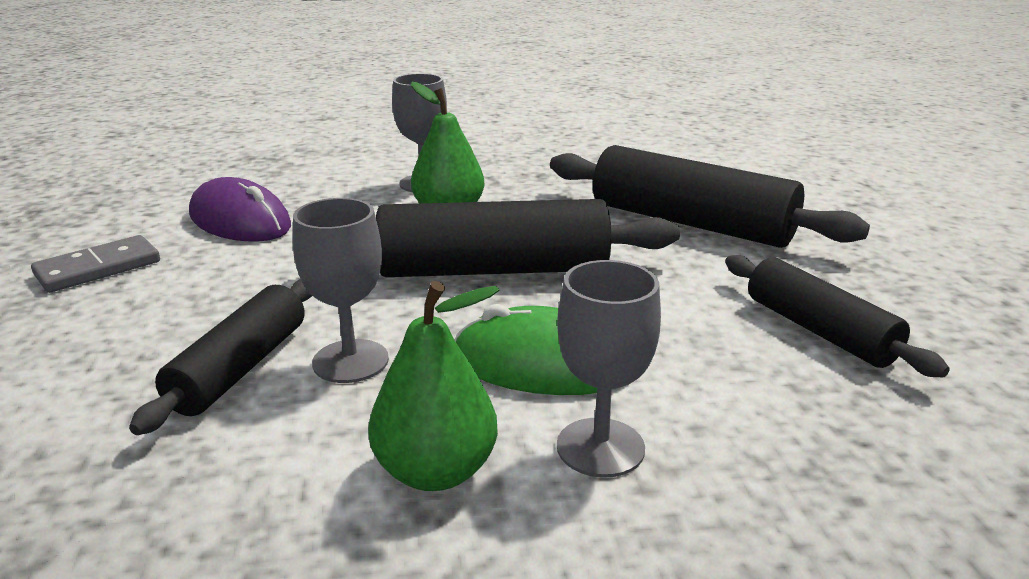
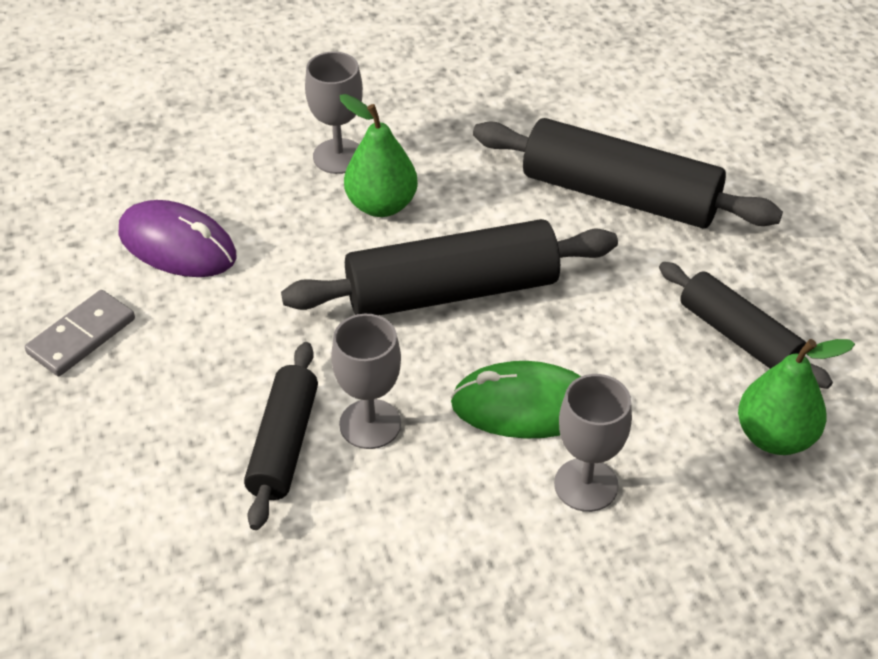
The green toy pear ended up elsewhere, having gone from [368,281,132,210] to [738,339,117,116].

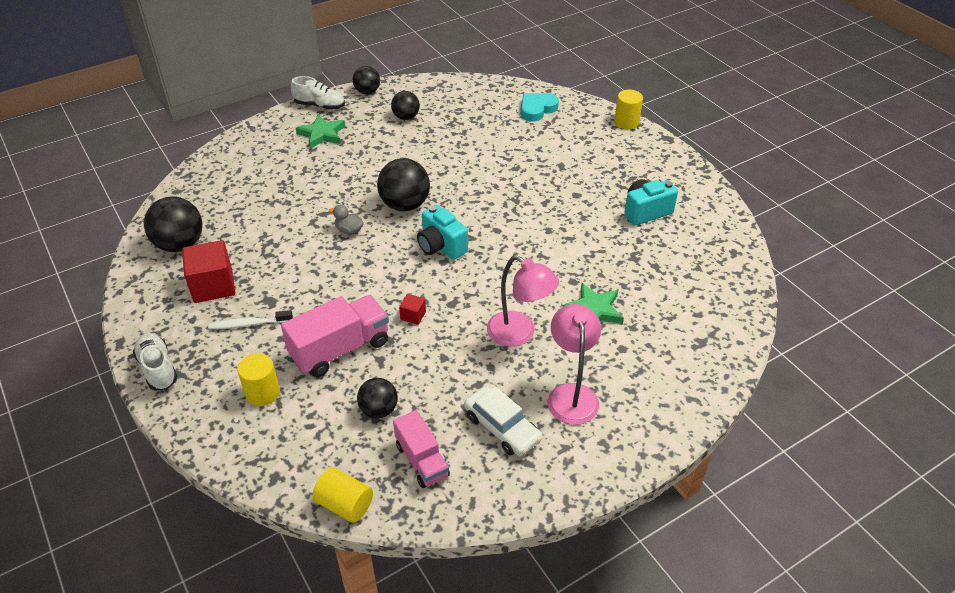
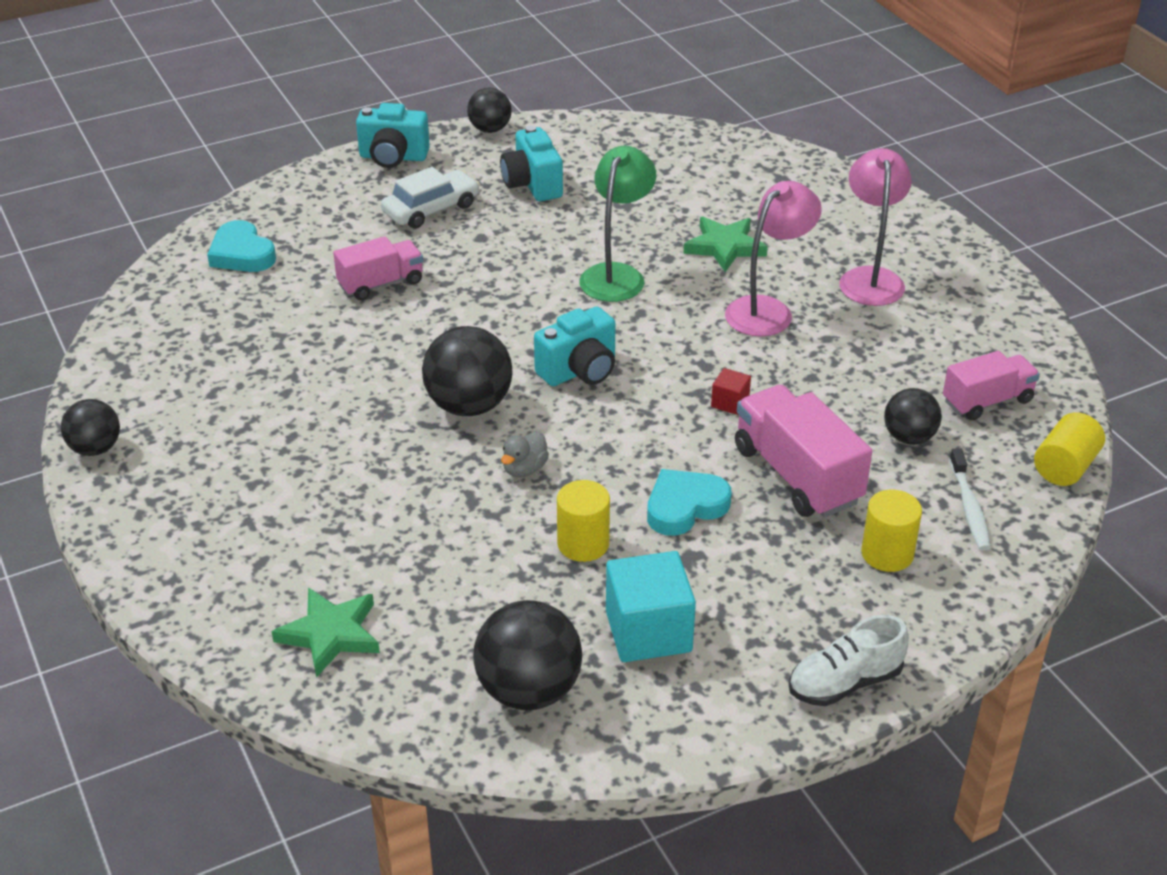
The green star ended up elsewhere, having gone from [296,115,49,34] to [272,588,108,89]. The second view gained the rose-pink truck at [333,236,90,64]. The second view gained the turquoise camera at [356,103,74,65]. The pure white toy car ended up elsewhere, having gone from [464,386,78,70] to [381,167,99,62]. The jet-black ball ended up elsewhere, having gone from [391,91,29,29] to [467,88,45,45]. The golden cylinder shape ended up elsewhere, having gone from [614,90,29,39] to [557,480,53,82]. The second view gained the green lamp at [579,146,77,156]. What was the crimson block at [182,240,53,63] turned into the turquoise block at [606,551,90,111]. The second view gained the turquoise love heart at [647,469,85,67]. The rose-pink lamp at [548,304,53,121] ended up facing another way, 90 degrees clockwise from before. The pure white dental brush ended up elsewhere, having gone from [208,310,85,20] to [949,448,42,102]. The second view lost the pure white shoe at [291,76,54,34].

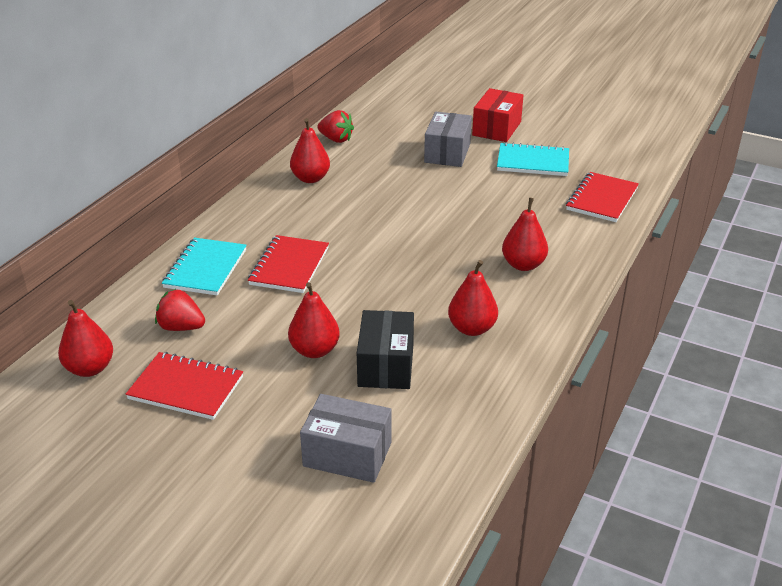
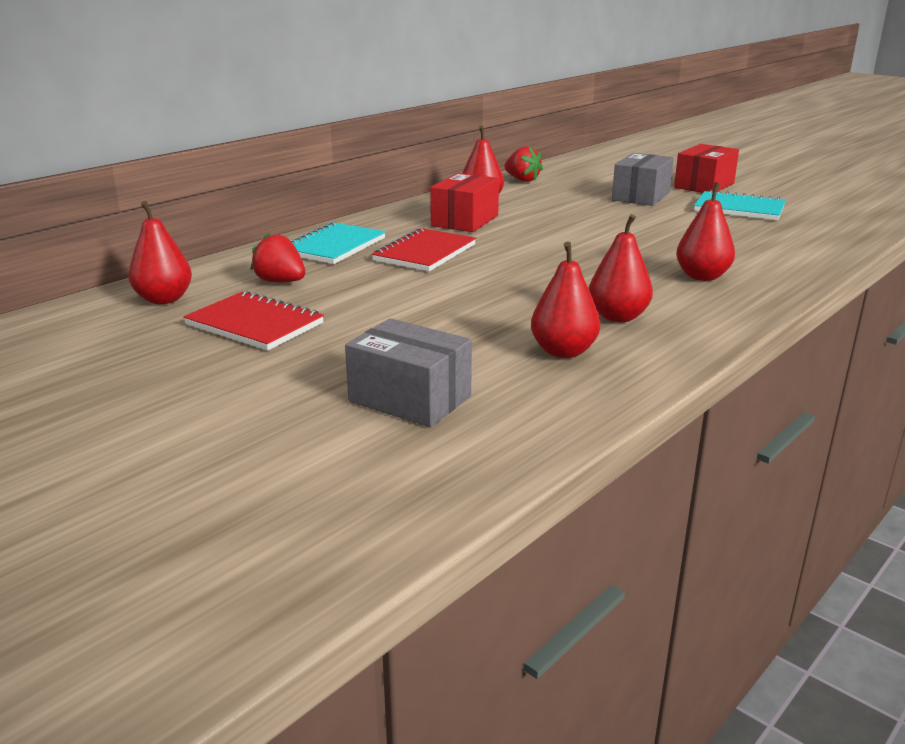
The second view gained the crimson parcel at [430,173,69,59]. The crimson toy pear ended up elsewhere, having gone from [288,282,52,76] to [531,242,69,116]. The second view lost the jet-black parcel at [357,310,57,79]. The second view lost the crimson exercise book at [566,172,73,50].

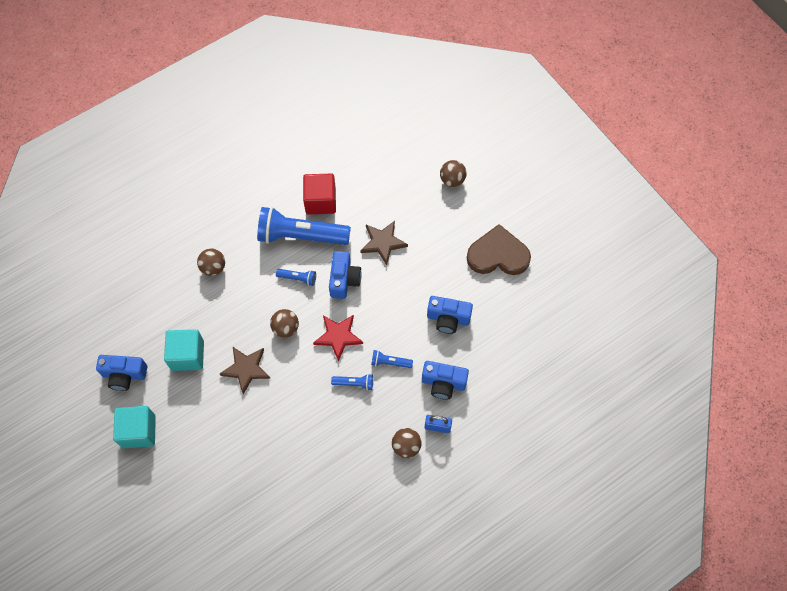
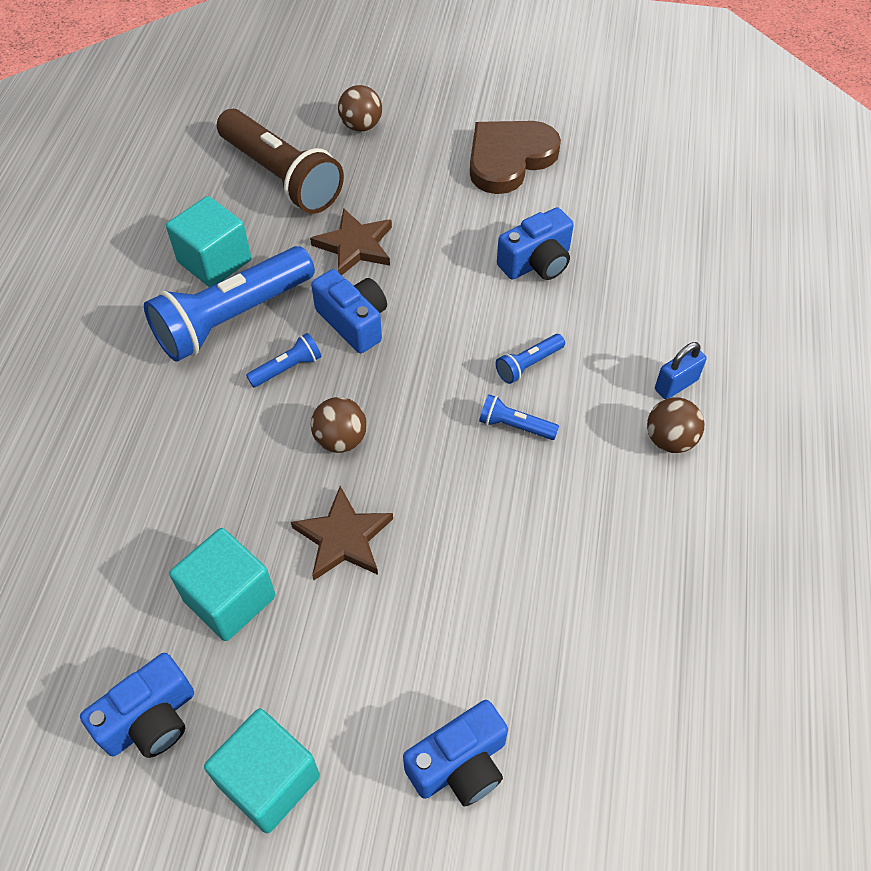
What was the crimson block at [303,173,33,42] turned into the turquoise block at [166,196,85,91]. The second view gained the brown pocket torch at [217,109,127,105]. The blue camera ended up elsewhere, having gone from [422,361,47,38] to [403,700,105,106]. The blue pocket torch at [331,374,42,17] ended up facing another way, 120 degrees counterclockwise from before. The second view lost the brown ball at [197,248,28,28]. The second view lost the crimson star at [313,315,50,46].

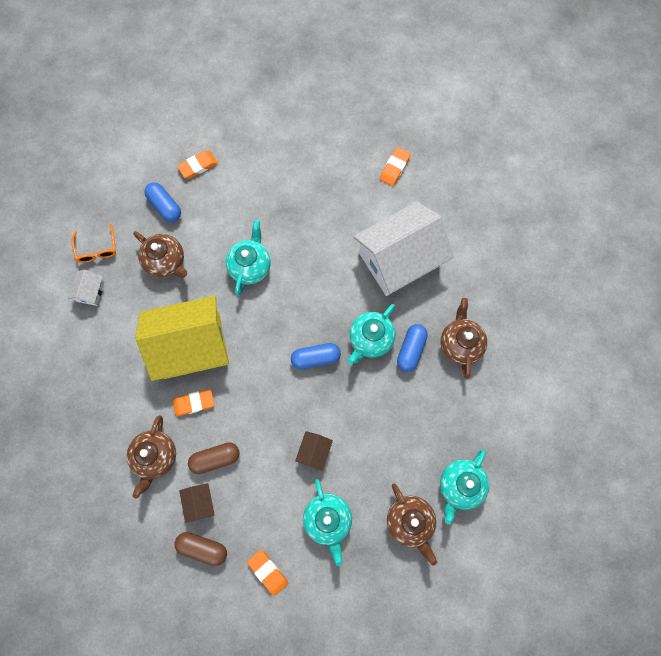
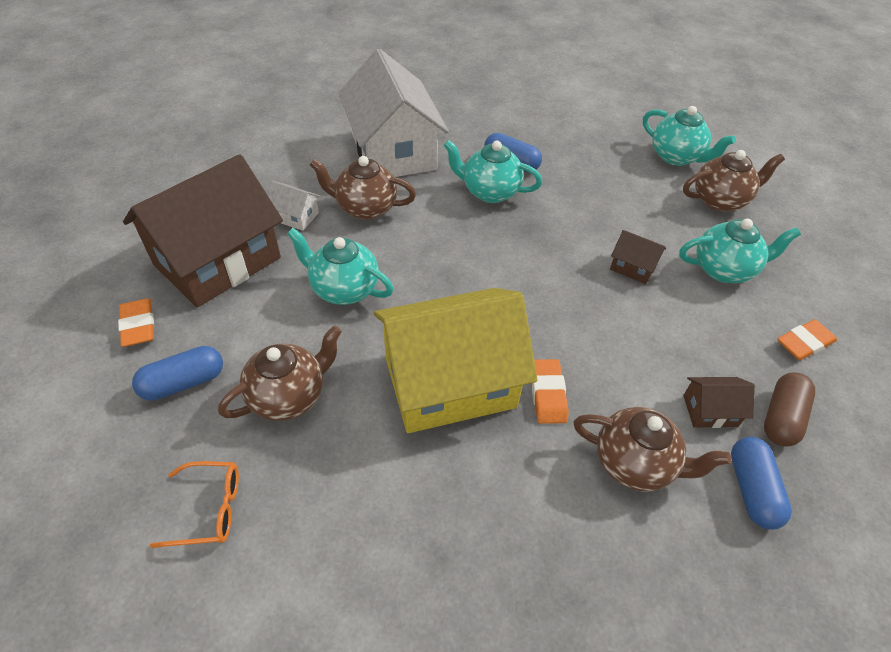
The second view gained the brown house at [123,154,160,154]. The pure white house ended up elsewhere, having gone from [68,270,36,36] to [267,181,53,50]. The brown china teapot ended up elsewhere, having gone from [441,298,46,81] to [309,156,107,64]. The golden house at [135,295,94,86] ended up facing another way, 75 degrees clockwise from before. The turquoise china teapot at [348,304,47,61] ended up facing another way, 150 degrees clockwise from before. The blue capsule ended up elsewhere, having gone from [291,343,50,26] to [731,437,61,93]. The second view lost the brown capsule at [188,443,52,31]. The second view lost the bright orange pencil eraser at [380,147,31,39].

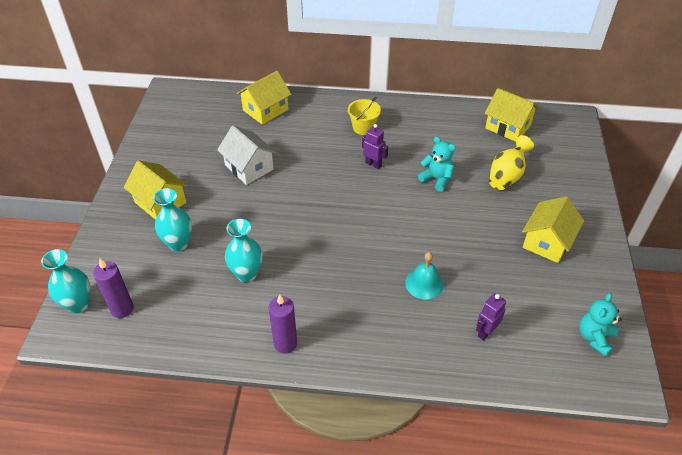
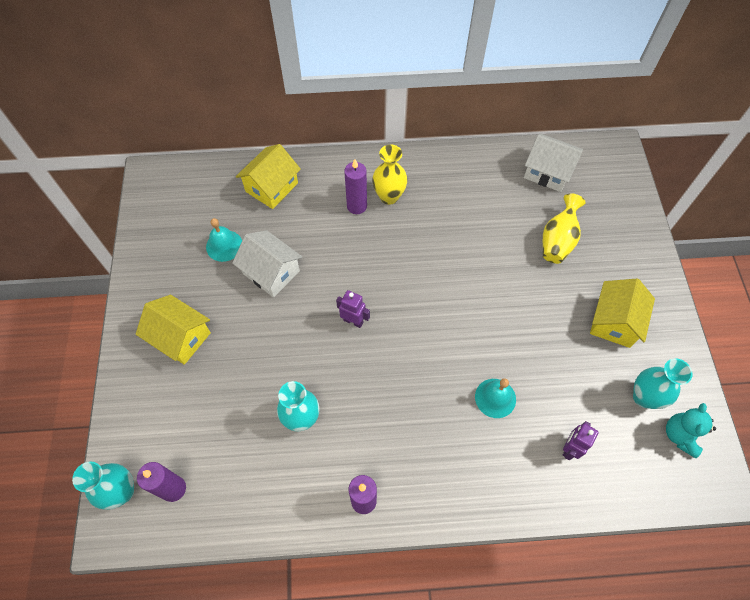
The second view gained the turquoise bell at [206,218,36,44]. The violet toy robot ended up elsewhere, having gone from [362,124,26,45] to [336,290,34,38]. The second view gained the violet candle at [344,159,23,55]. Where the golden bucket stood at [348,97,33,38], the golden vase came to stand at [372,145,35,60]. What was the golden house at [485,88,54,54] turned into the pure white house at [524,134,59,58]. The turquoise vase ended up elsewhere, having gone from [153,188,39,63] to [633,358,60,51]. The second view lost the turquoise teddy bear at [418,137,38,55].

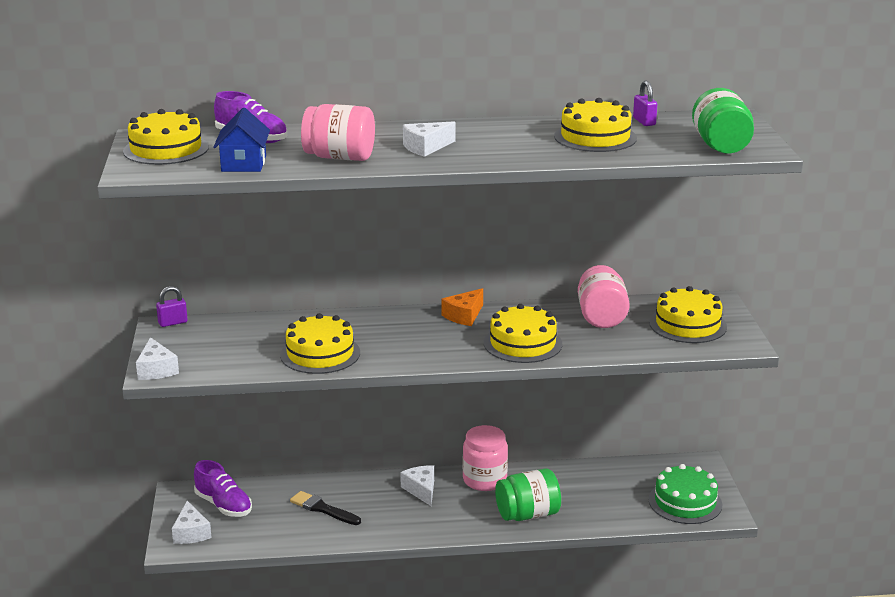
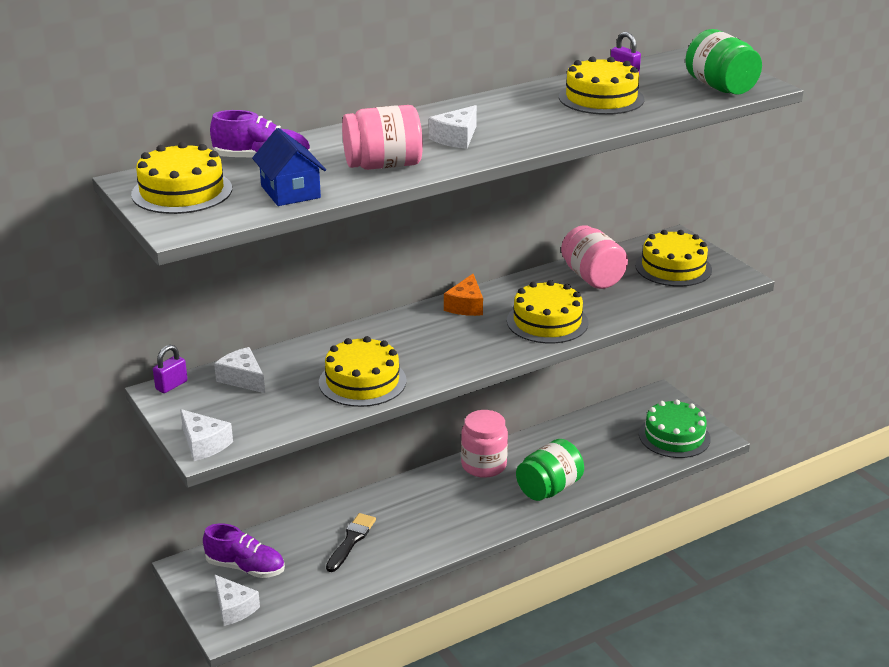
The pure white piece of cheese ended up elsewhere, having gone from [400,465,34,41] to [214,347,51,46]. The jet-black paint brush at [290,491,71,34] ended up facing another way, 105 degrees clockwise from before.

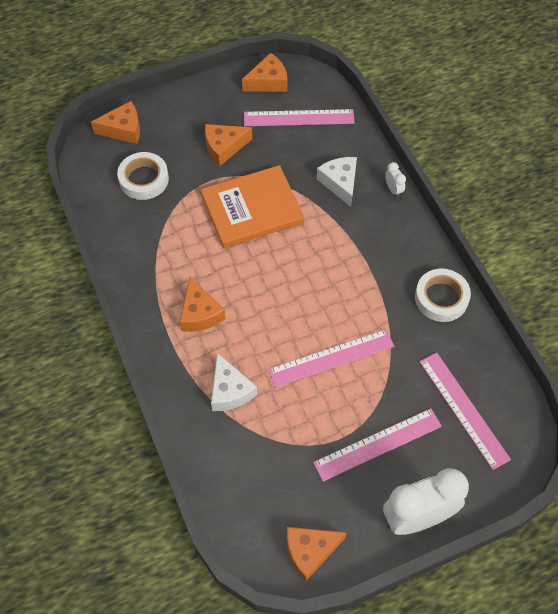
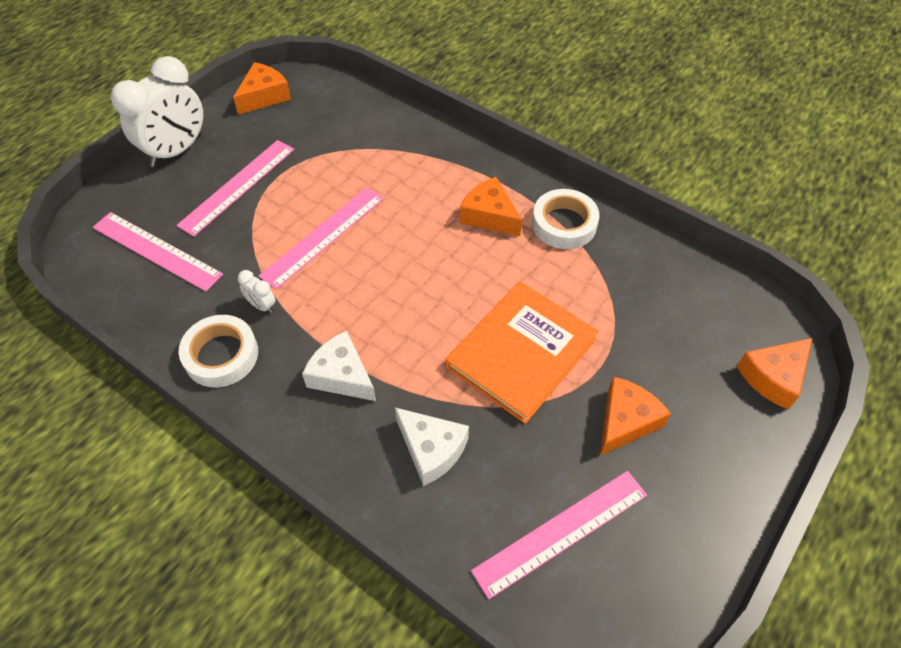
The pure white bedside clock ended up elsewhere, having gone from [385,162,21,36] to [238,270,38,43]. The pure white piece of cheese ended up elsewhere, having gone from [211,353,46,58] to [302,331,74,70]. The pure white sticky tape ended up elsewhere, having gone from [117,152,52,48] to [532,189,68,60]. The second view lost the bright orange piece of cheese at [242,53,46,39].

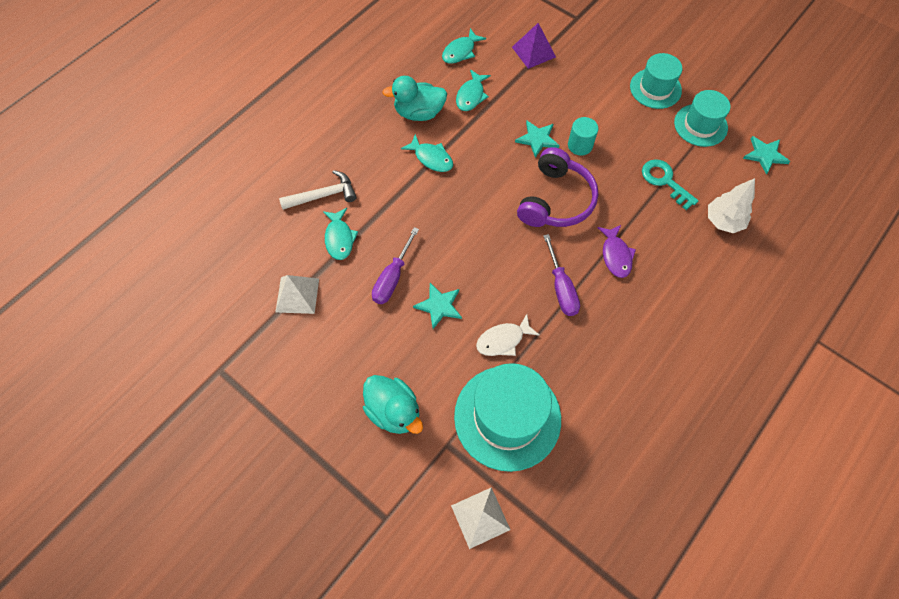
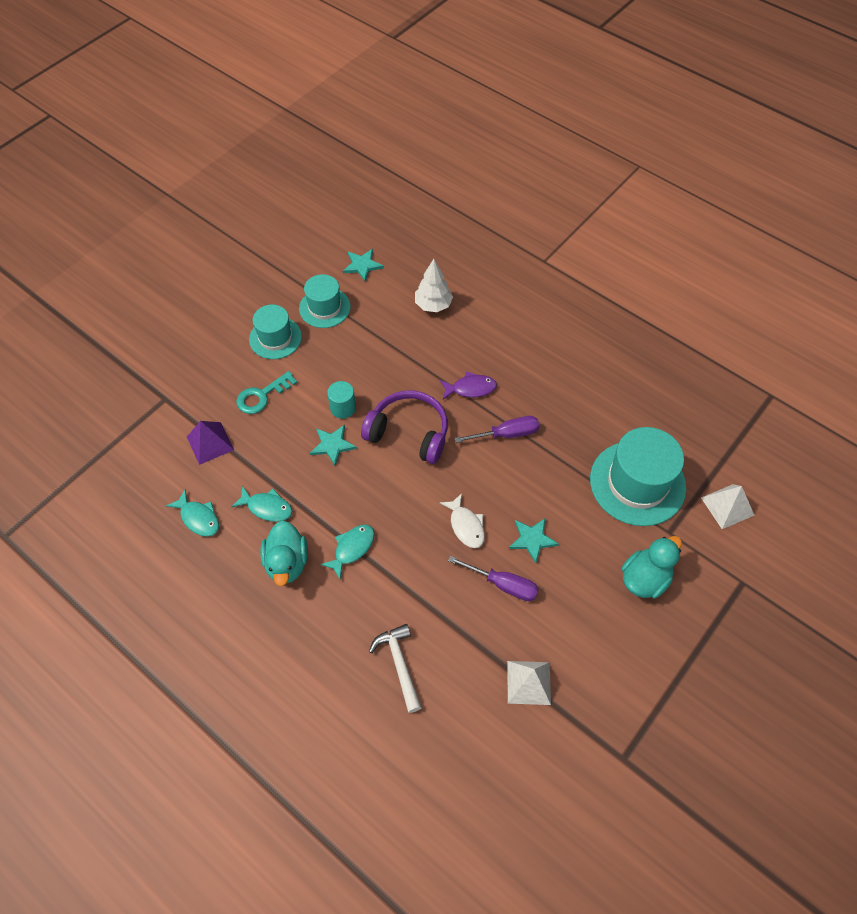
The turquoise key ended up elsewhere, having gone from [642,159,56,51] to [236,371,61,43]. The pure white fish ended up elsewhere, having gone from [476,314,64,42] to [440,493,45,55]. The second view lost the turquoise fish at [323,208,35,52].

